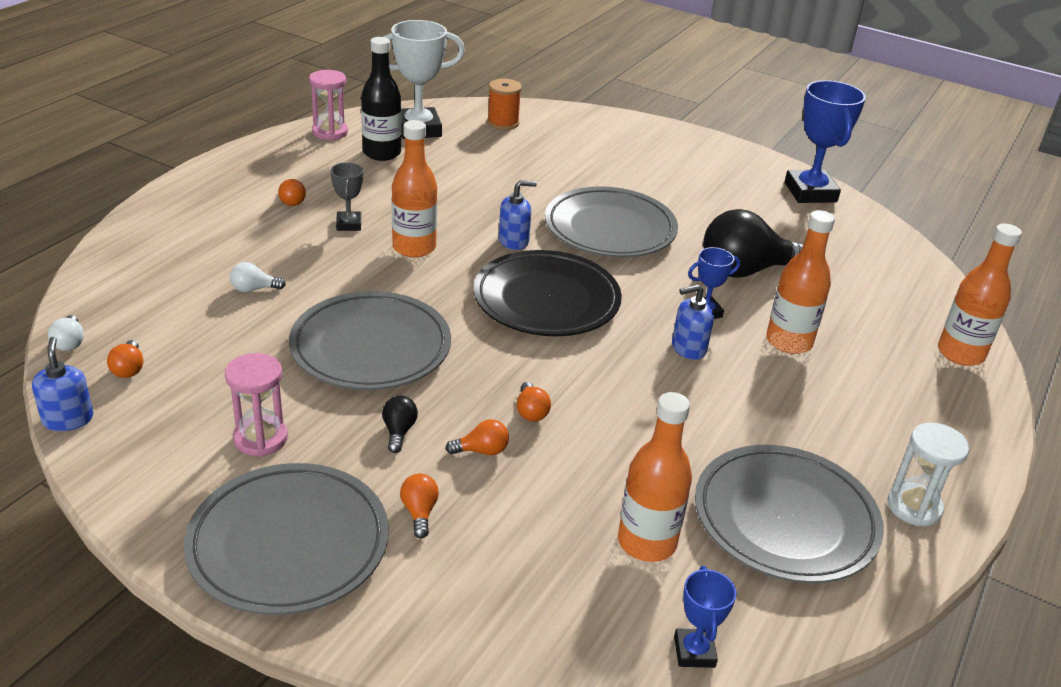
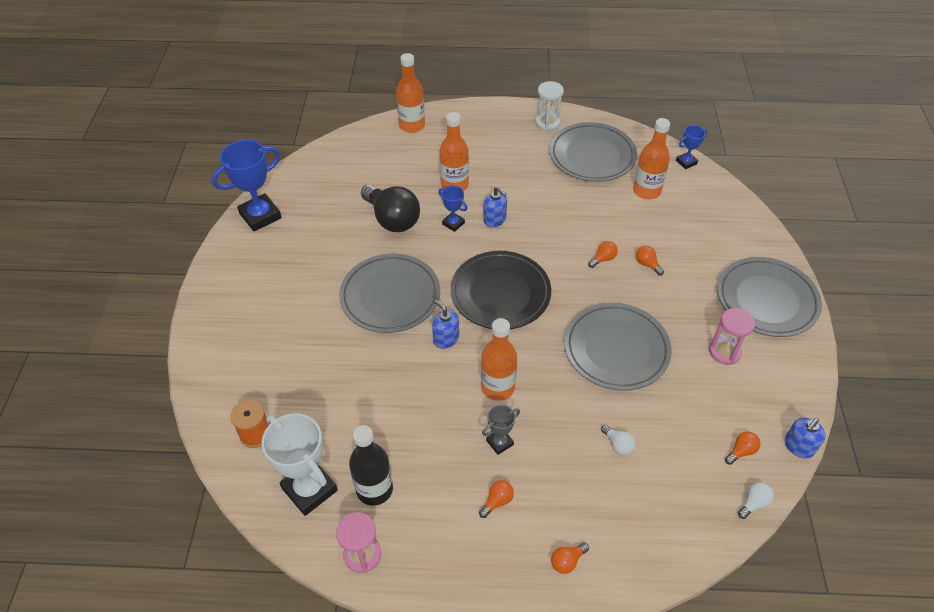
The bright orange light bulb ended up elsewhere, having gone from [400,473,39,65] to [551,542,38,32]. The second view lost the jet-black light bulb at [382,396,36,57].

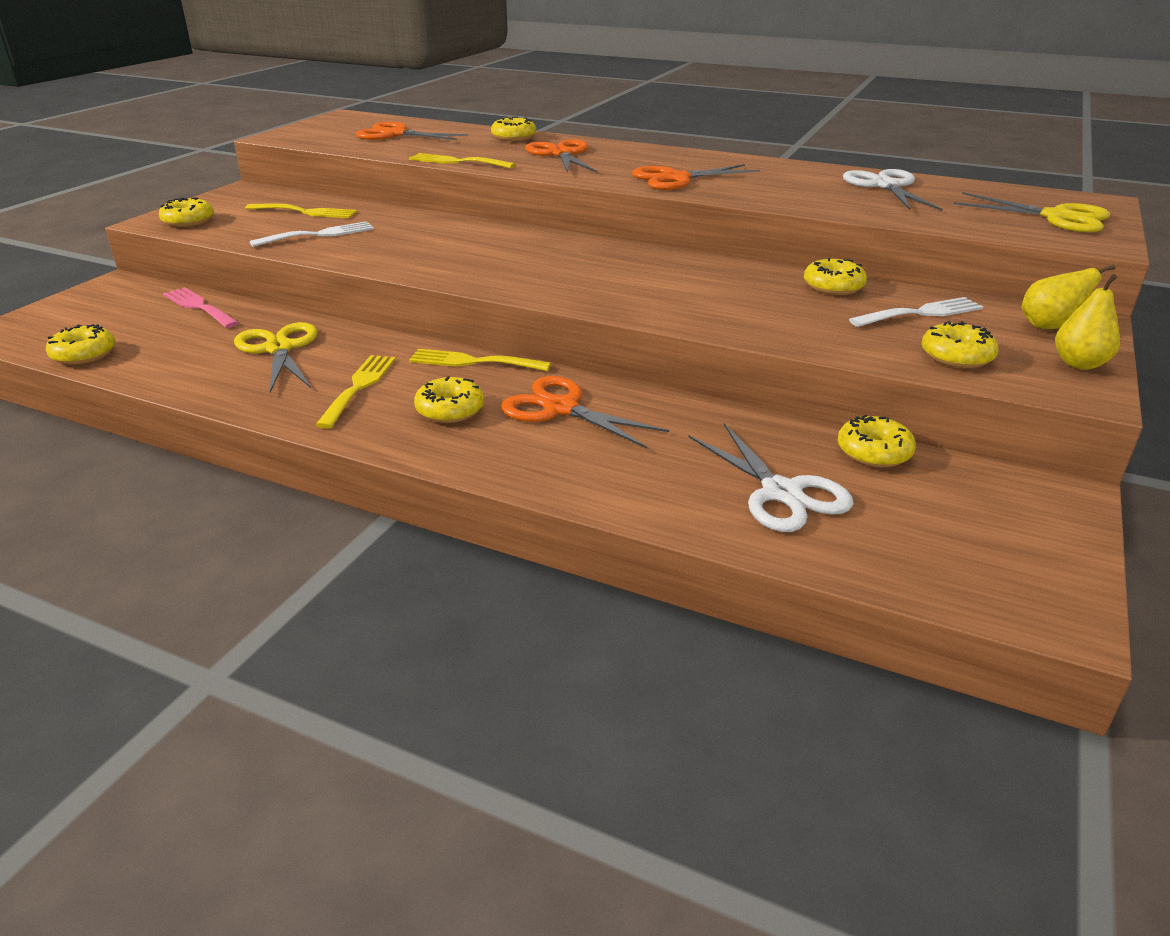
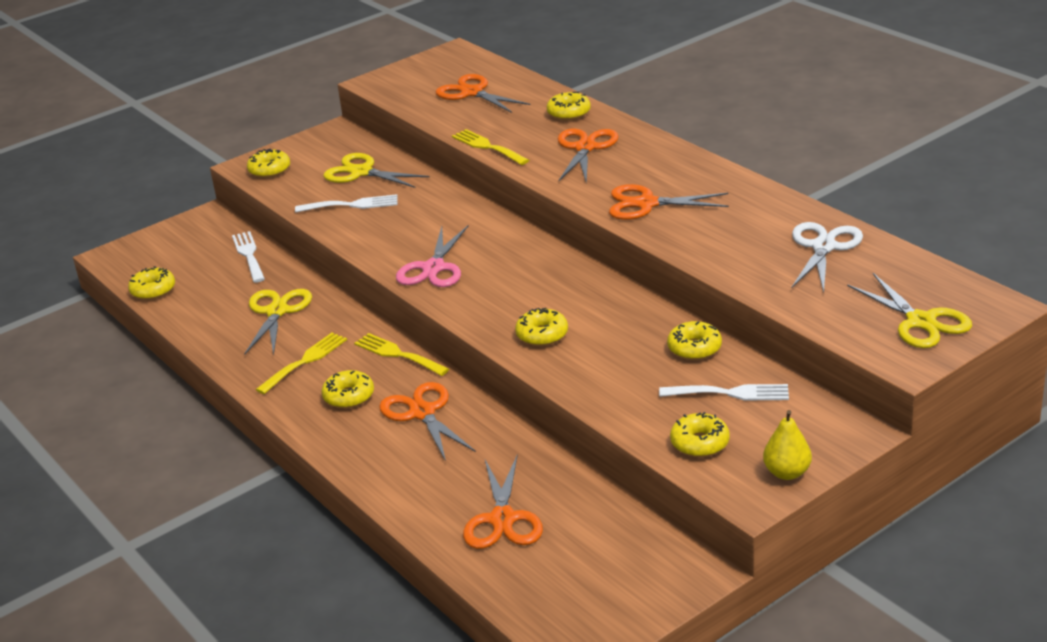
What was the rose-pink fork at [163,287,76,41] turned into the pure white fork at [232,231,33,52]. Where the golden fork stood at [245,203,112,15], the golden pair of scissors came to stand at [323,153,106,35]. The second view gained the rose-pink pair of scissors at [396,225,73,62]. What was the pure white pair of scissors at [688,423,166,109] turned into the bright orange pair of scissors at [463,455,80,94]. The golden doughnut ended up elsewhere, having gone from [838,415,78,53] to [515,308,53,38]. The second view lost the golden toy pear at [1022,264,93,65].

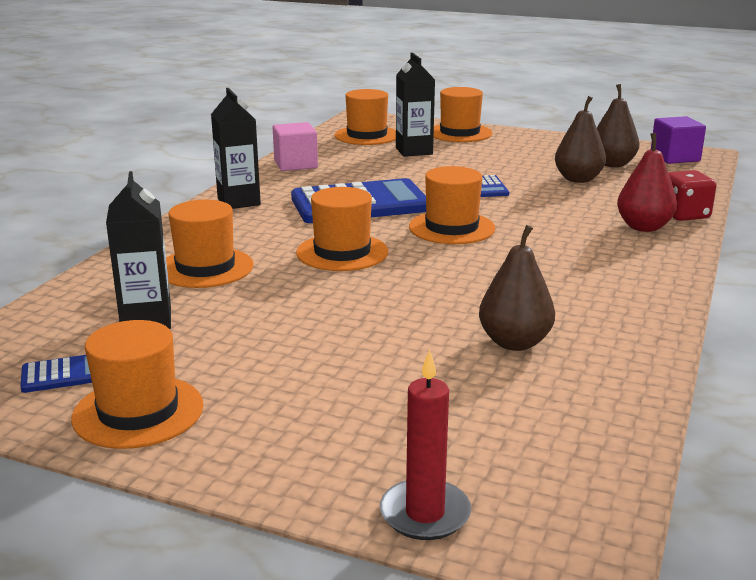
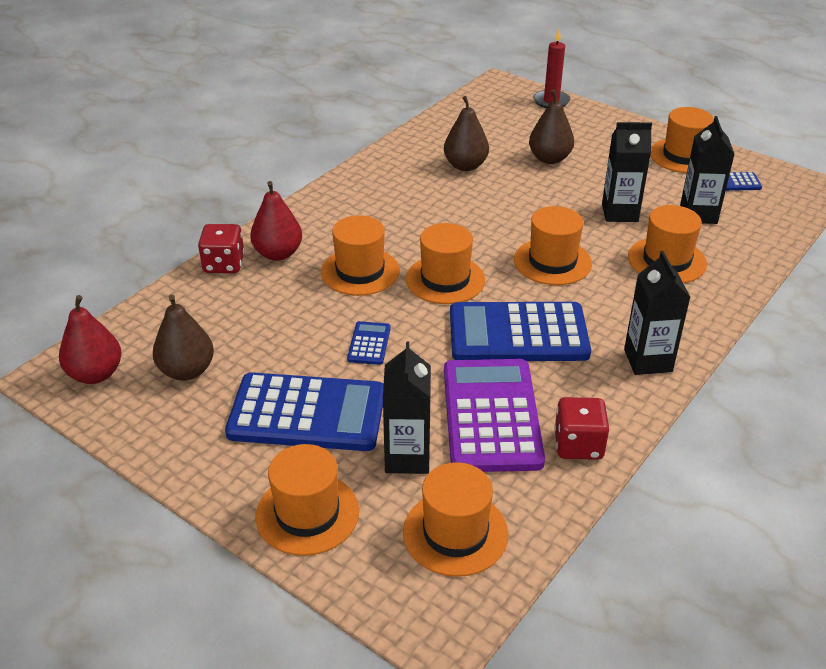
Where the violet block stood at [651,116,55,48], the crimson toy pear came to stand at [59,295,63,89]. The second view gained the blue pocket calculator at [225,372,159,79]. The second view gained the bright orange tall hat at [321,215,79,81]. The second view gained the violet pocket calculator at [444,359,101,113]. The brown toy pear ended up elsewhere, having gone from [555,96,51,87] to [529,89,45,75]. Where the rose-pink block stood at [273,122,45,49], the crimson die came to stand at [554,397,55,63]. The second view gained the jet-black juice carton at [602,122,50,100].

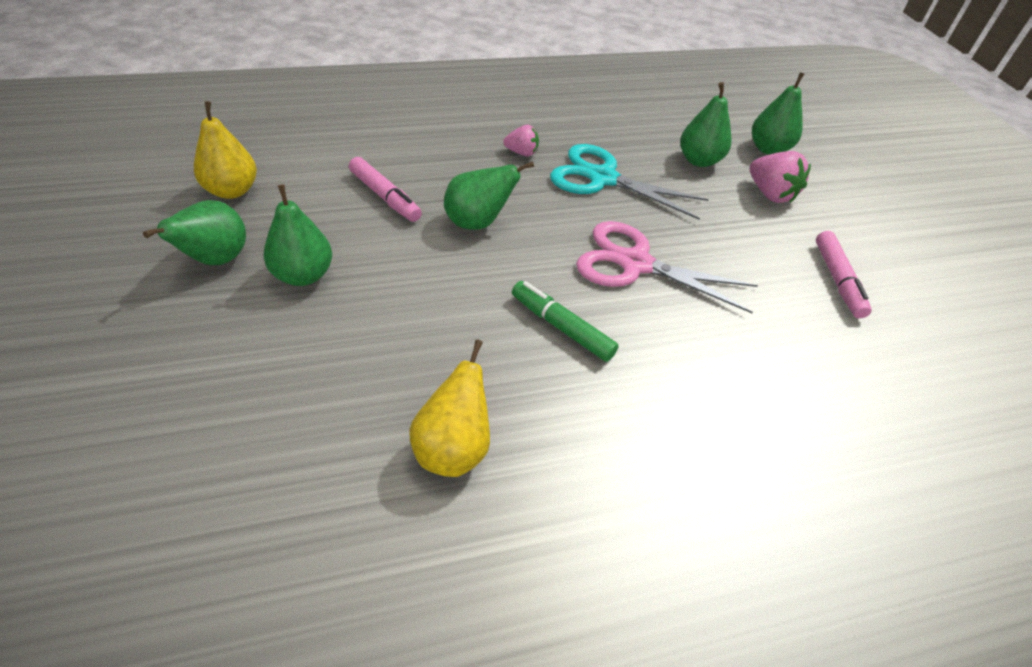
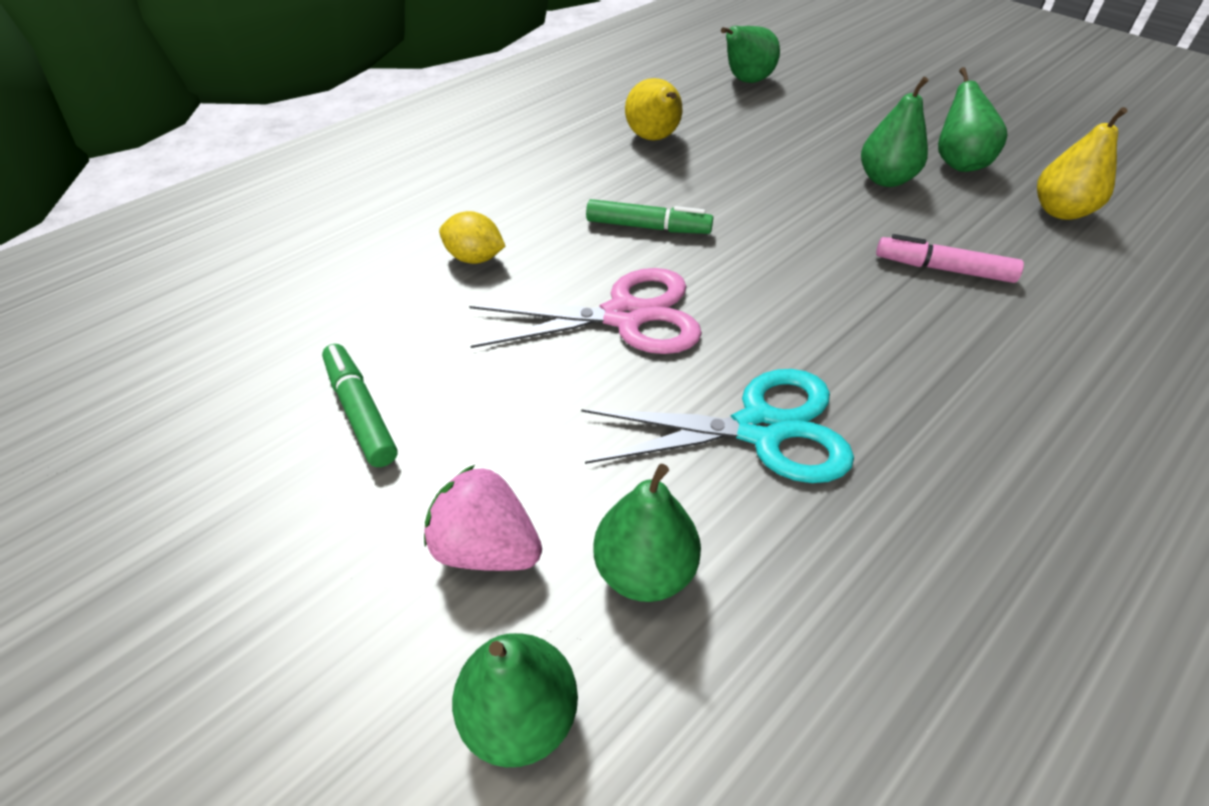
What was the rose-pink felt pen at [816,231,56,87] turned into the green felt pen at [322,344,75,123]. The second view gained the golden citrus fruit at [439,211,66,53]. The green toy pear ended up elsewhere, having gone from [444,161,90,68] to [721,26,59,57]. The second view lost the rose-pink berry at [503,125,36,31].

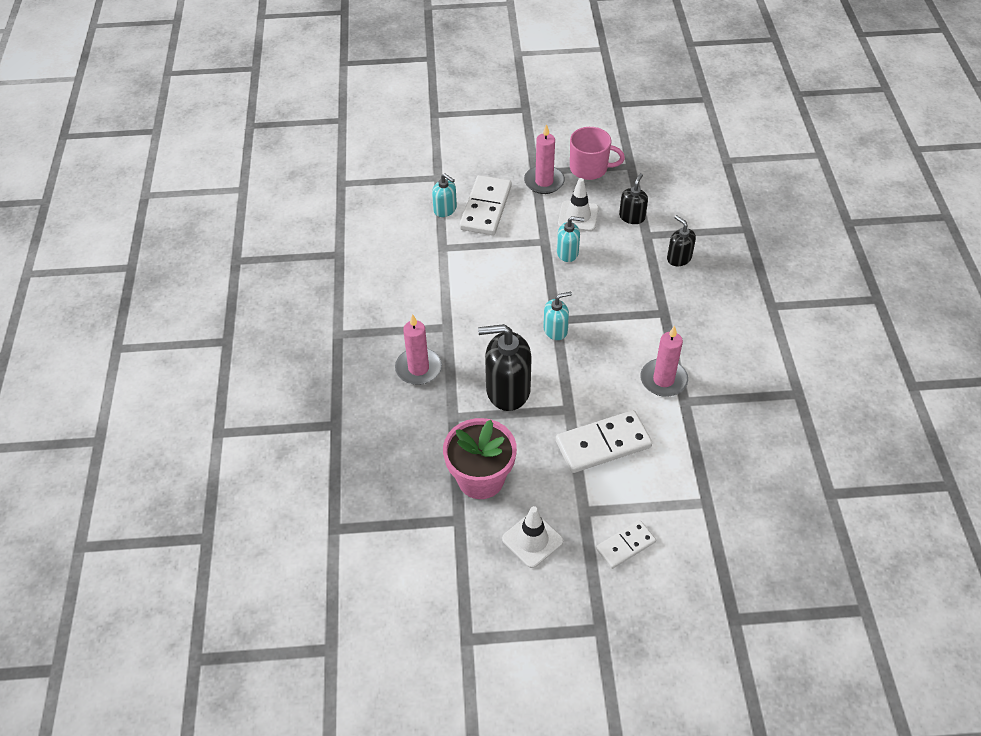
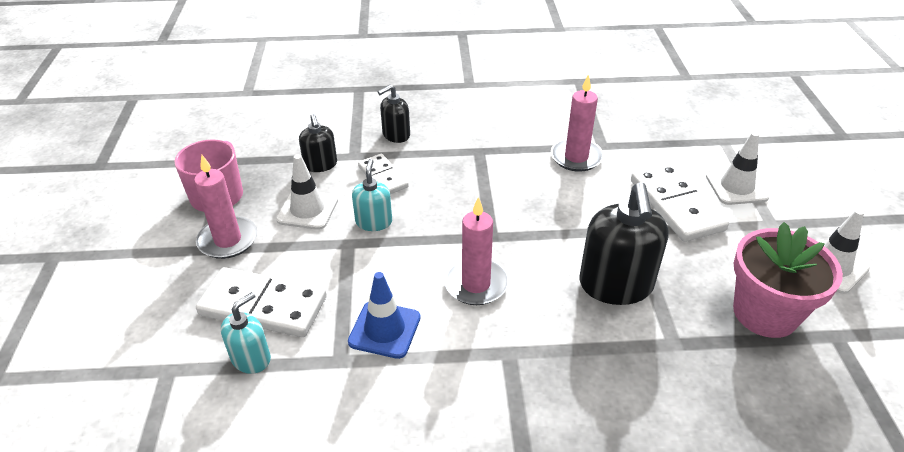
The jet-black pump bottle at [619,173,29,51] ended up facing another way, 135 degrees counterclockwise from before. The second view gained the blue safety cone at [348,272,73,87]. The pure white domino ended up elsewhere, having gone from [596,520,60,49] to [358,154,51,40]. The rose-pink candle ended up elsewhere, having gone from [395,314,47,71] to [444,197,64,108]. The second view gained the pure white safety cone at [706,132,64,73]. The second view lost the turquoise pump bottle at [543,291,29,49].

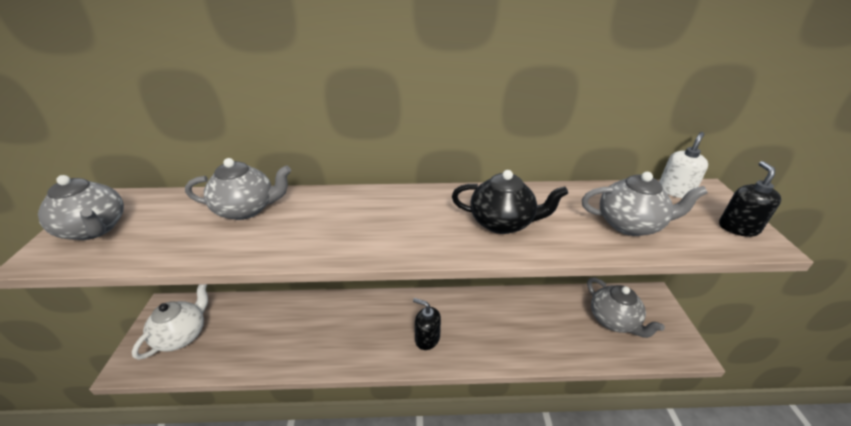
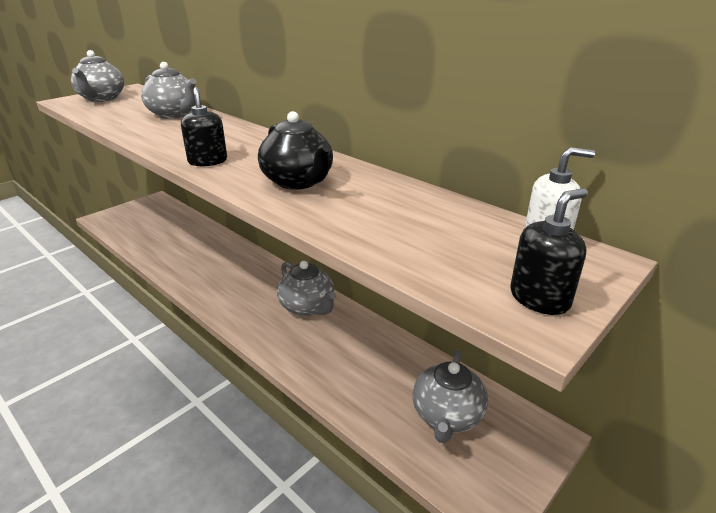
The jet-black pump bottle ended up elsewhere, having gone from [413,298,28,52] to [181,87,46,79]. The ash-grey china teapot ended up elsewhere, having gone from [582,172,126,64] to [277,261,59,55]. The second view lost the pure white china teapot at [132,284,76,76].

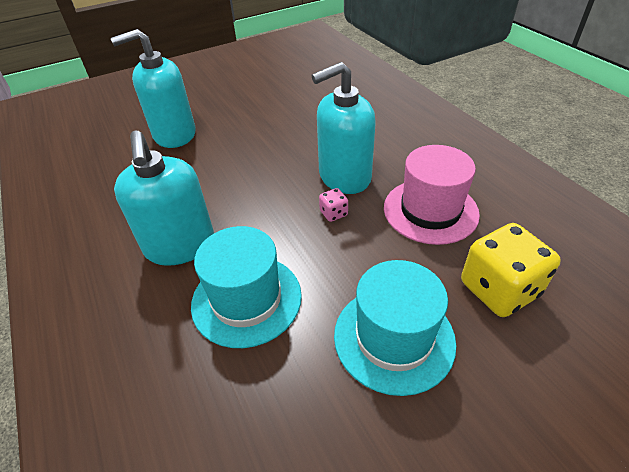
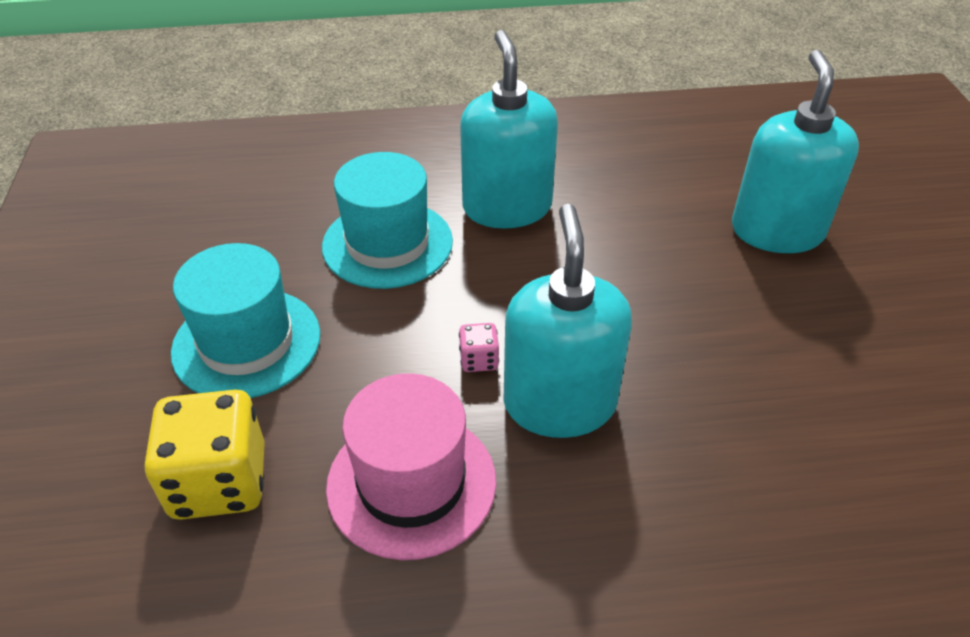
The turquoise pump bottle at [114,131,100,135] ended up facing another way, 75 degrees clockwise from before.

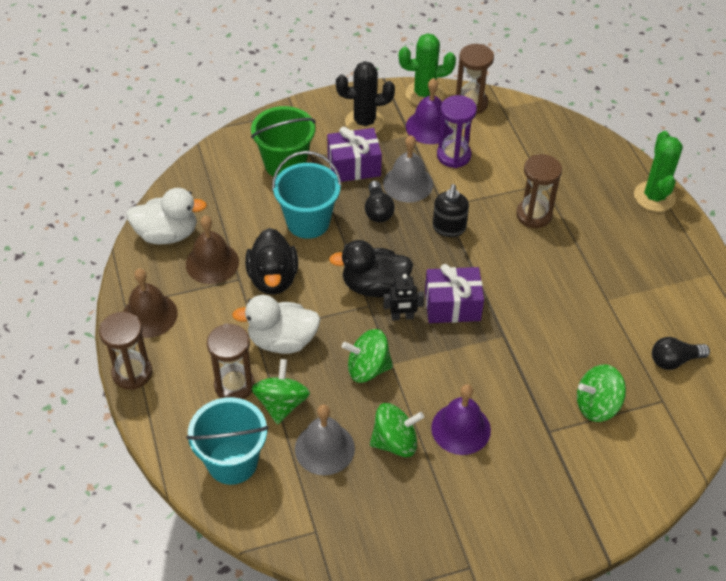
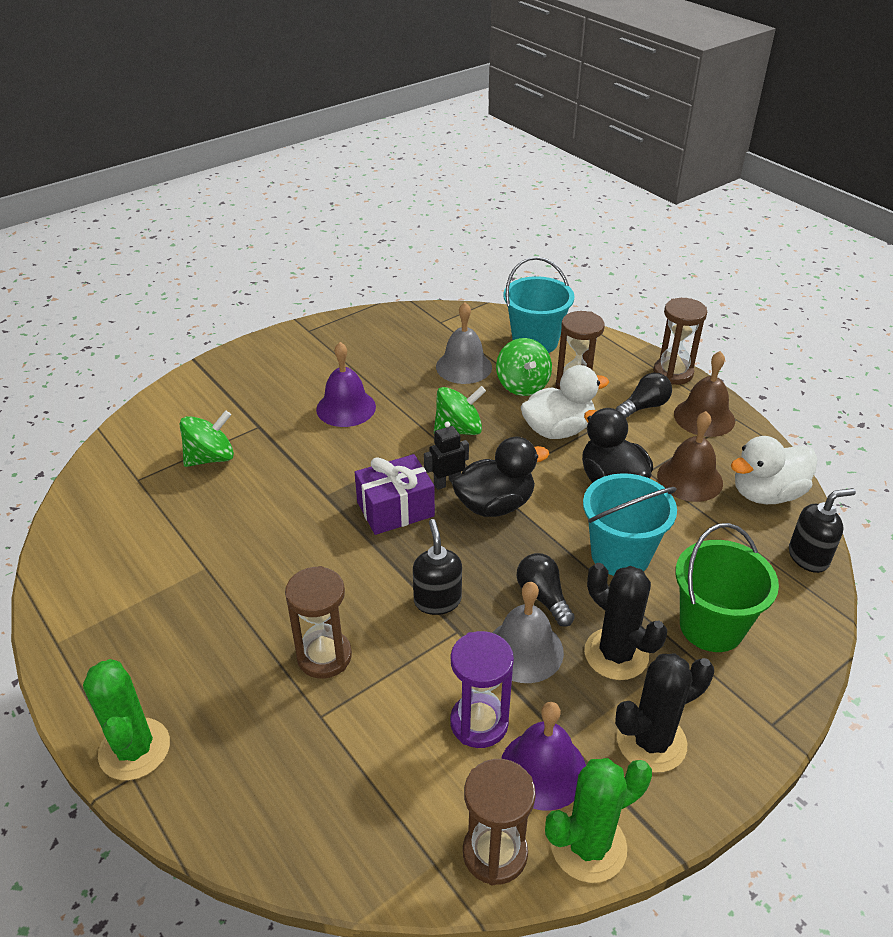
Where the violet wrapped gift stood at [327,127,55,55], the jet-black prickly plant came to stand at [584,563,83,117]. The jet-black light bulb ended up elsewhere, having gone from [652,337,58,33] to [616,372,56,46]. The second view gained the jet-black pump bottle at [789,488,67,85]. The second view lost the green toy top at [370,403,54,54].

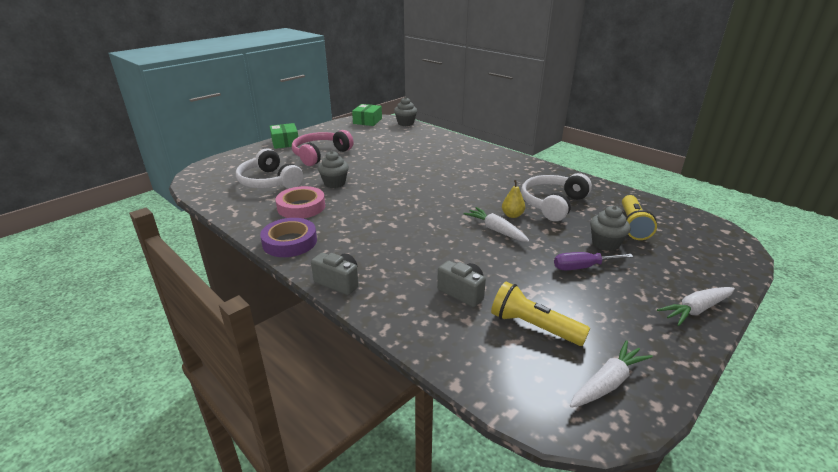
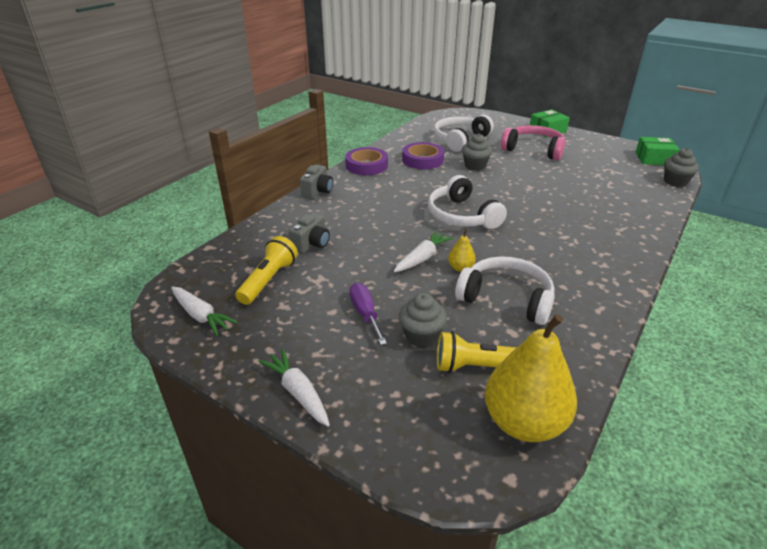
What was the rose-pink sticky tape at [276,186,49,33] turned into the violet sticky tape at [402,142,42,27]. The second view gained the pure white headphones at [428,175,79,54]. The second view gained the golden toy pear at [485,314,92,128].

